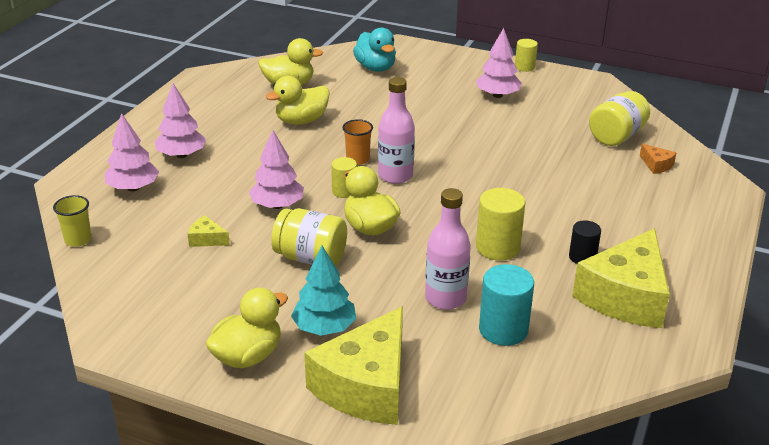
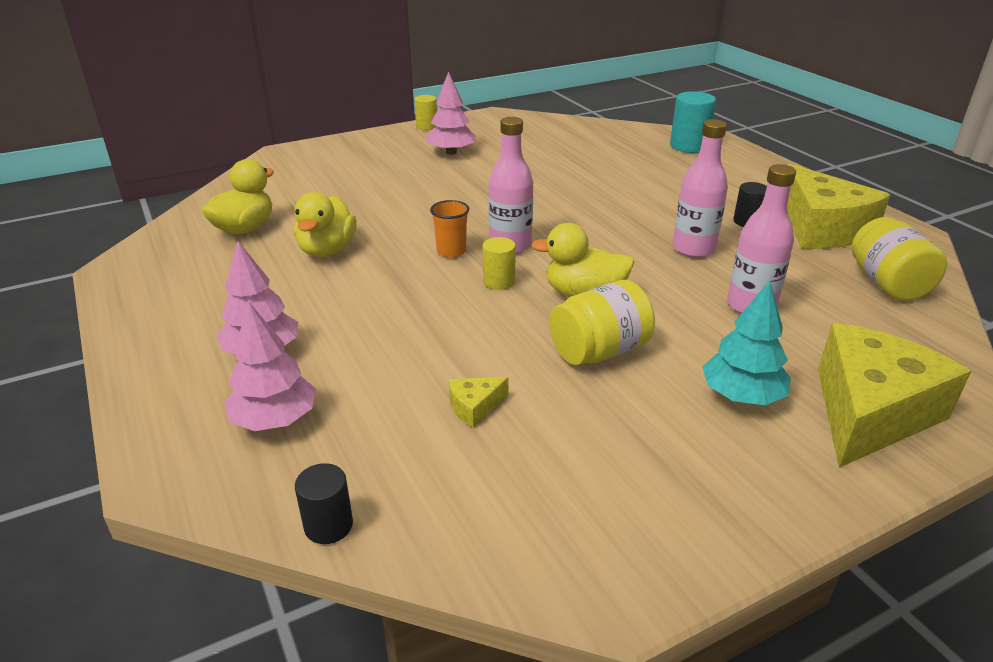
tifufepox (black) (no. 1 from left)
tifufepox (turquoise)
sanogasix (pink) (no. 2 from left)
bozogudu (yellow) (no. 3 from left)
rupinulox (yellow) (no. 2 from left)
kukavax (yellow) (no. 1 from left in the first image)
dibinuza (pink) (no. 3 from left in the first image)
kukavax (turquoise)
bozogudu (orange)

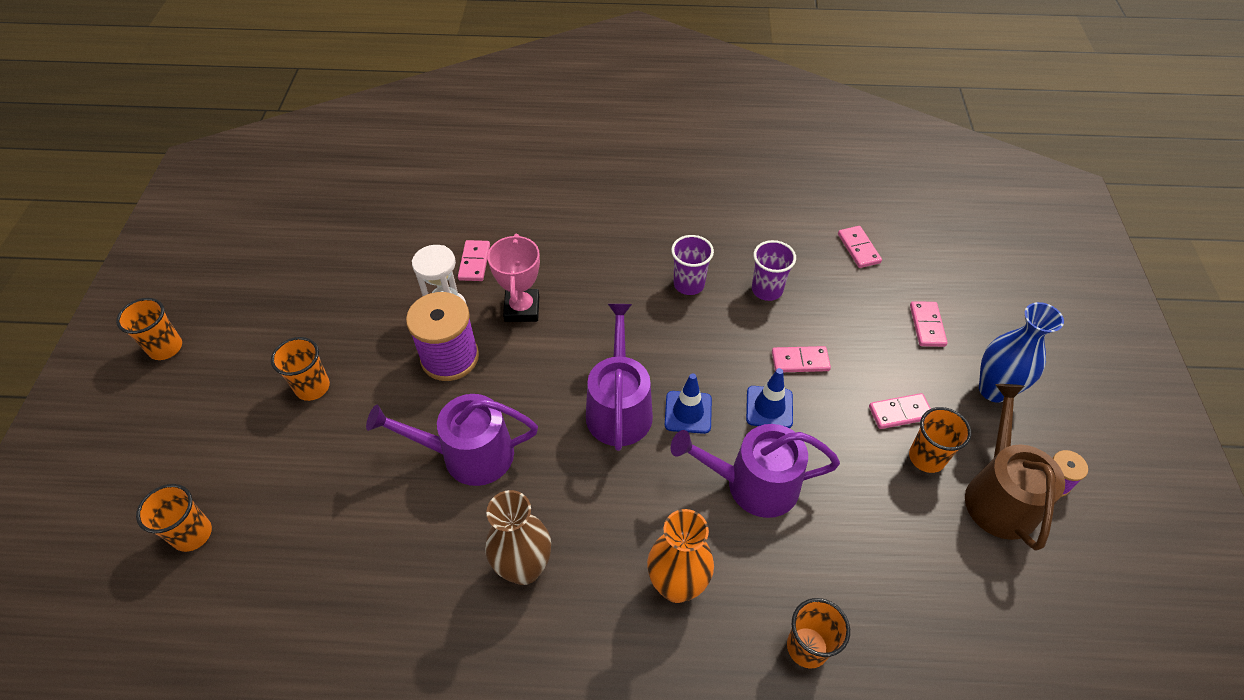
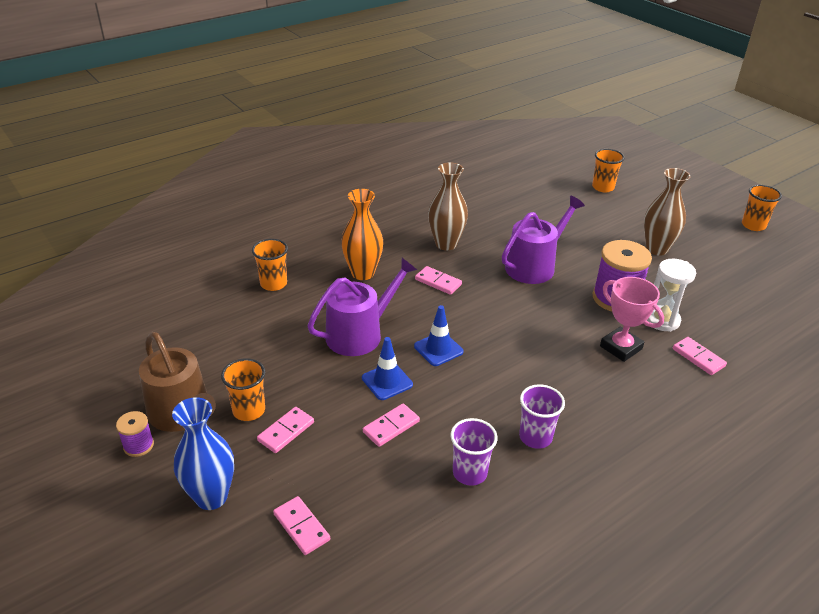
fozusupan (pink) (no. 4 from left)
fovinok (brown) (no. 2 from left)
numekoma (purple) (no. 2 from left in the first image)

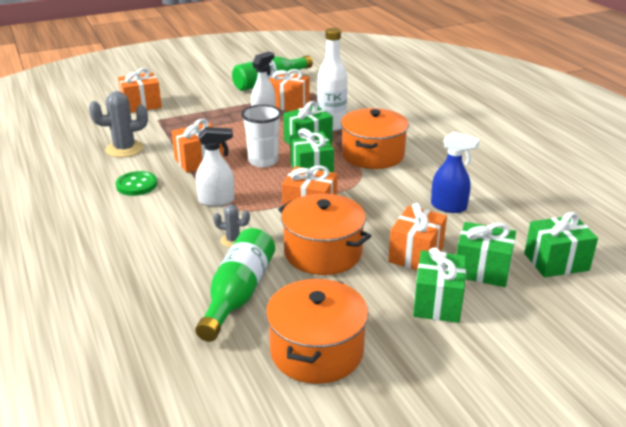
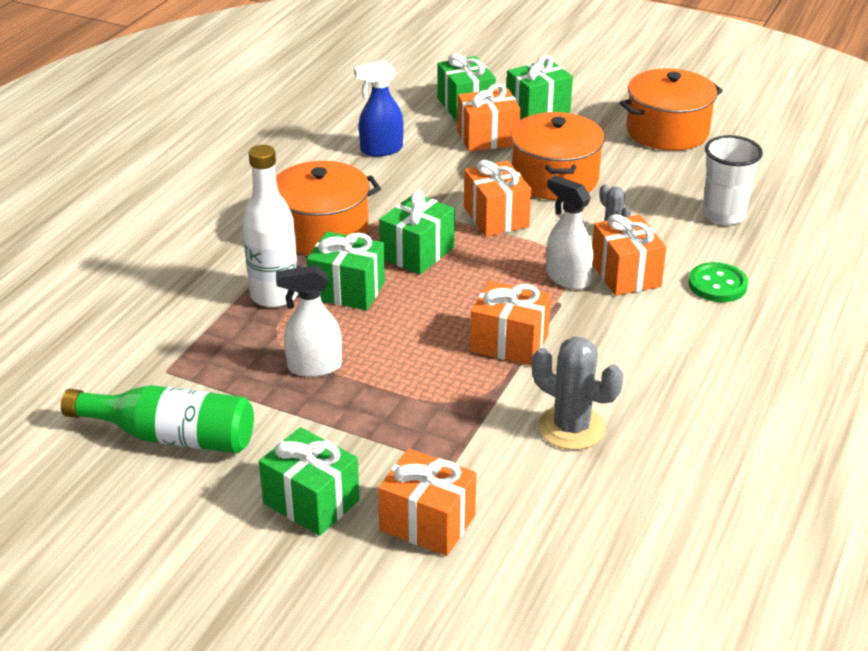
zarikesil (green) (no. 1 from left)
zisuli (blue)
zarikesil (orange) (no. 5 from left)
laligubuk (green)
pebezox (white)
sanogasix (green) (no. 1 from left in the first image)

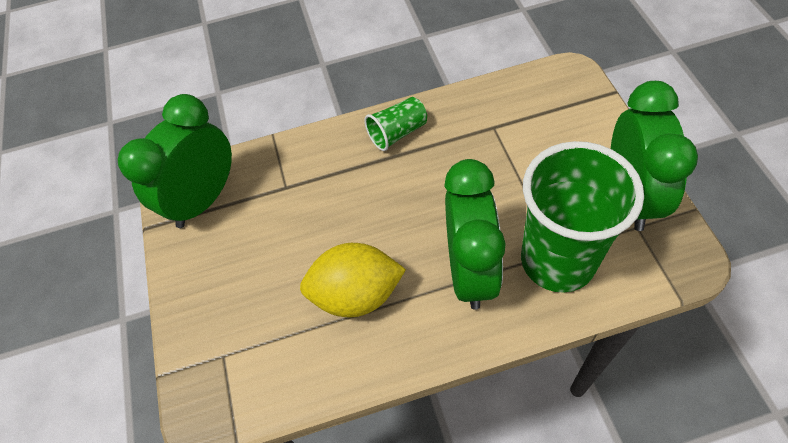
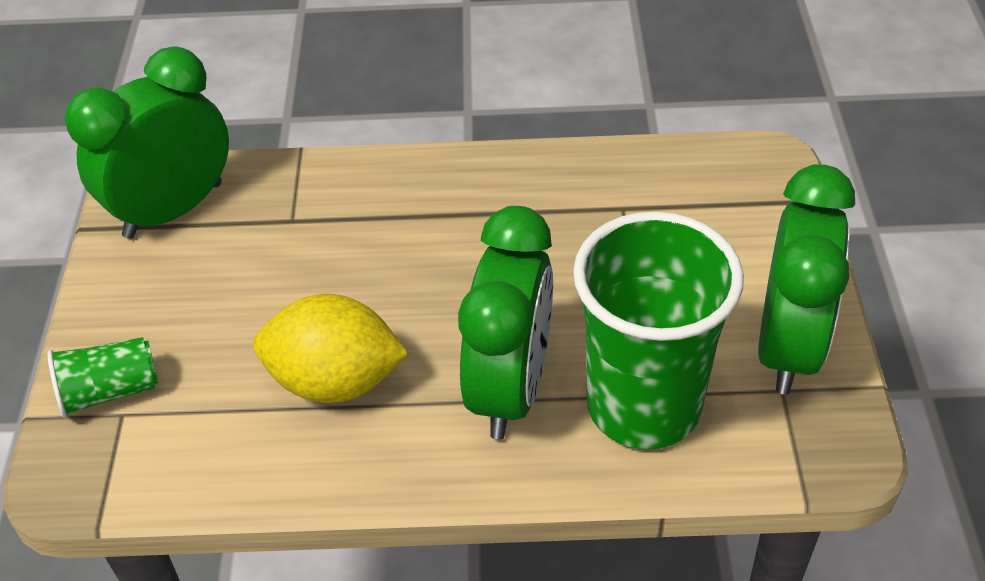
pebezox (green) (no. 1 from left)

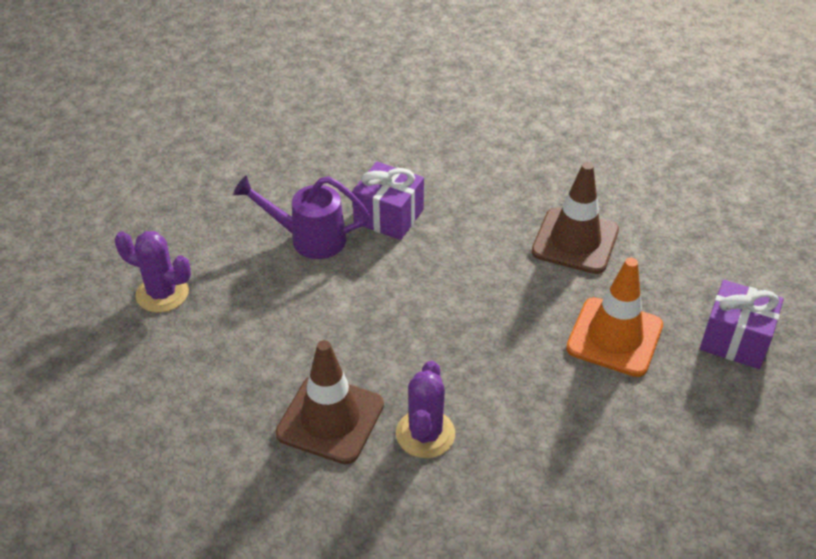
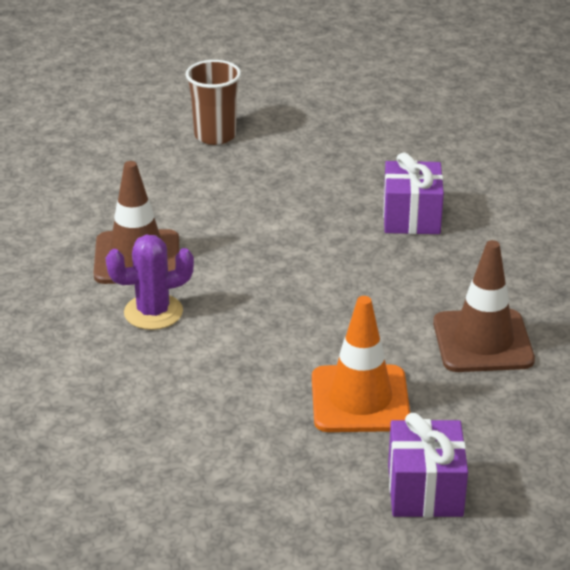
pebezox (brown)
numekoma (purple)

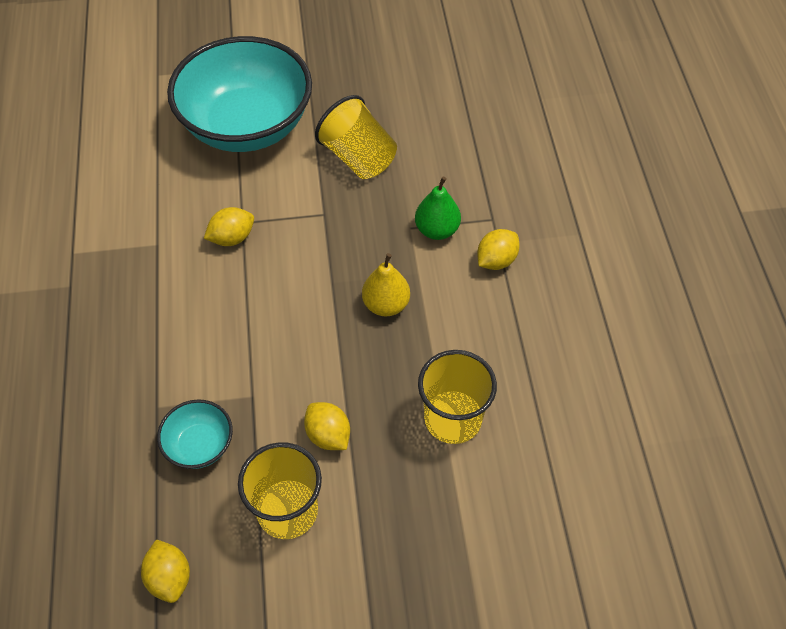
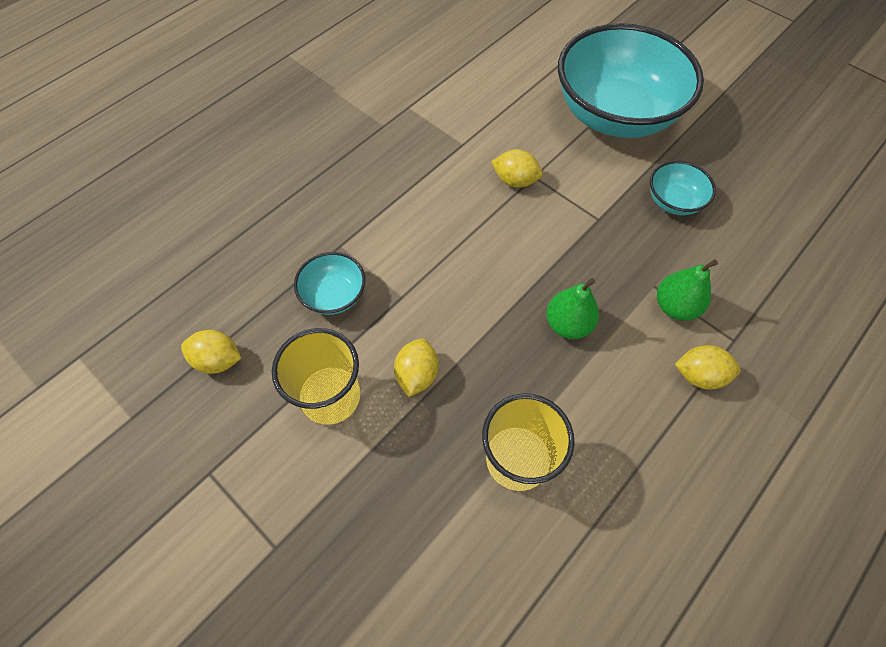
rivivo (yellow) (no. 1 from left)
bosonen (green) (no. 1 from left)
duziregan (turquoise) (no. 3 from left)

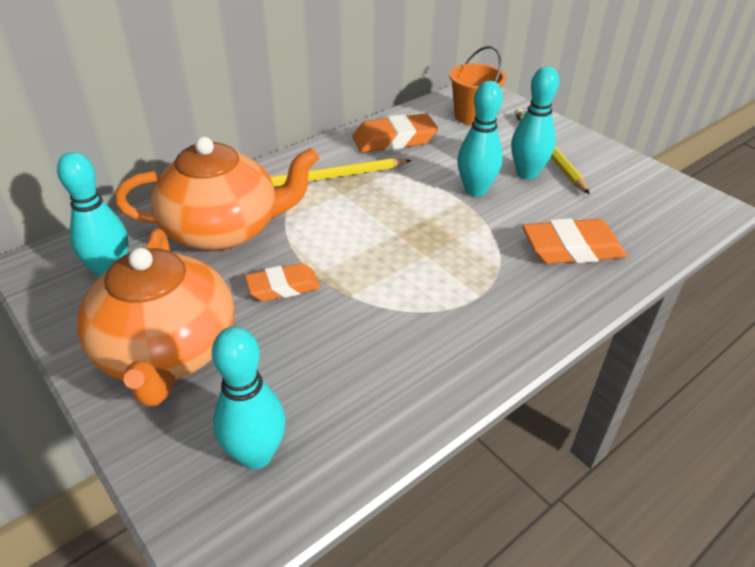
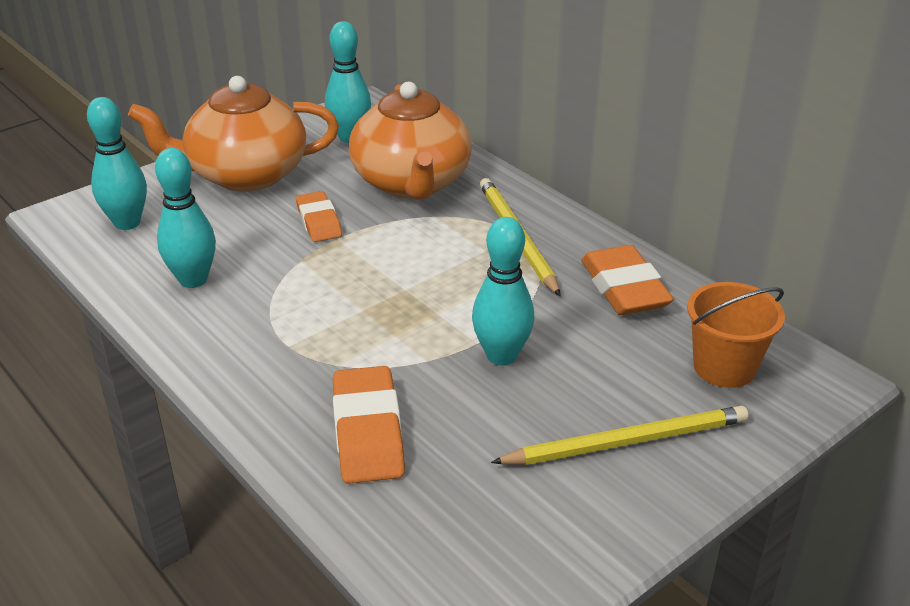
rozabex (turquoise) (no. 2 from left)

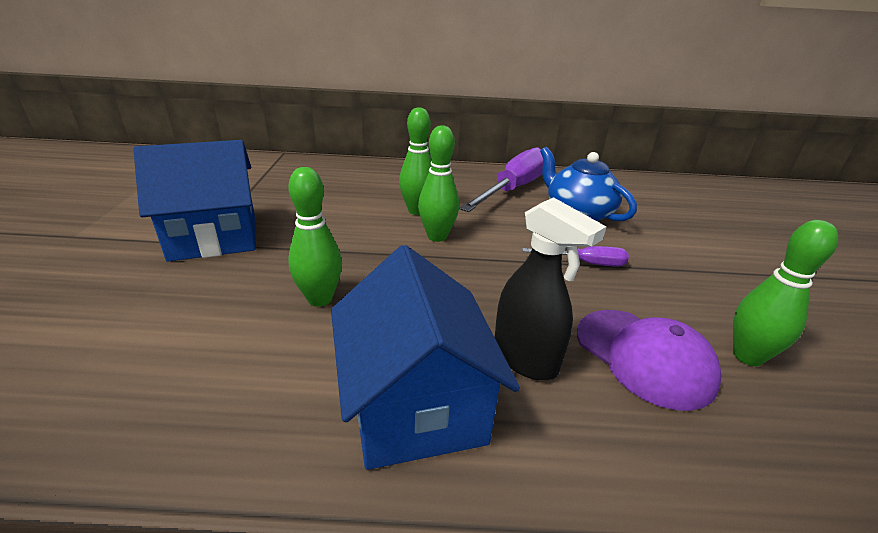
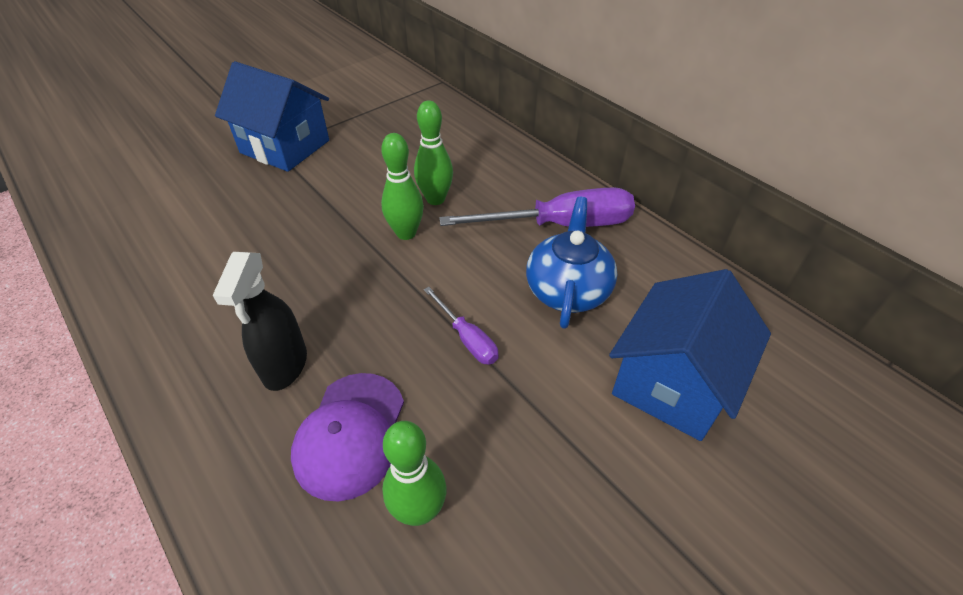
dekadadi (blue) (no. 2 from left)
rozabex (green) (no. 1 from left in the first image)

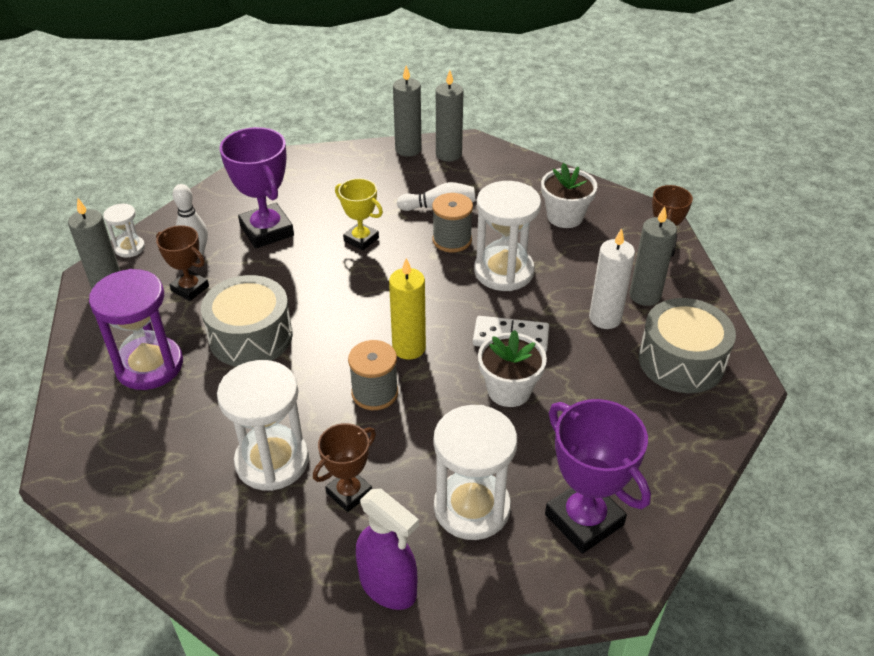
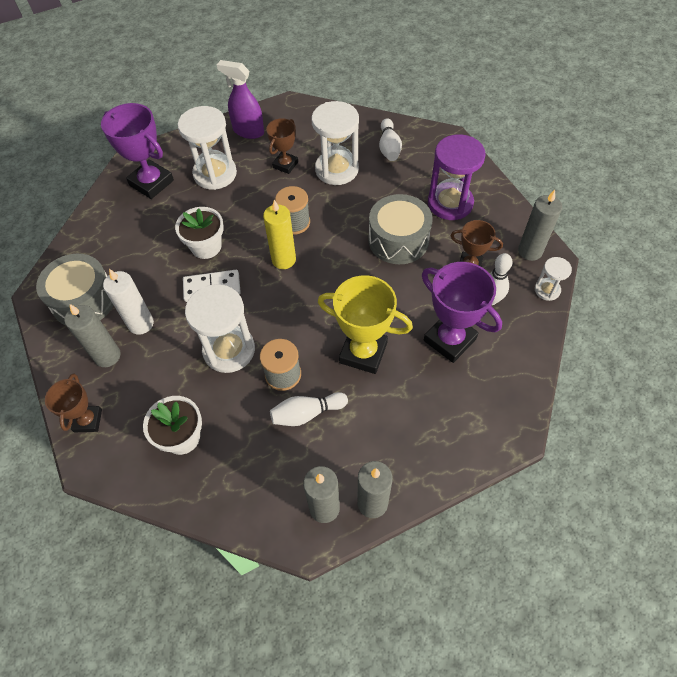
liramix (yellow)
rozabex (white) (no. 2 from left)

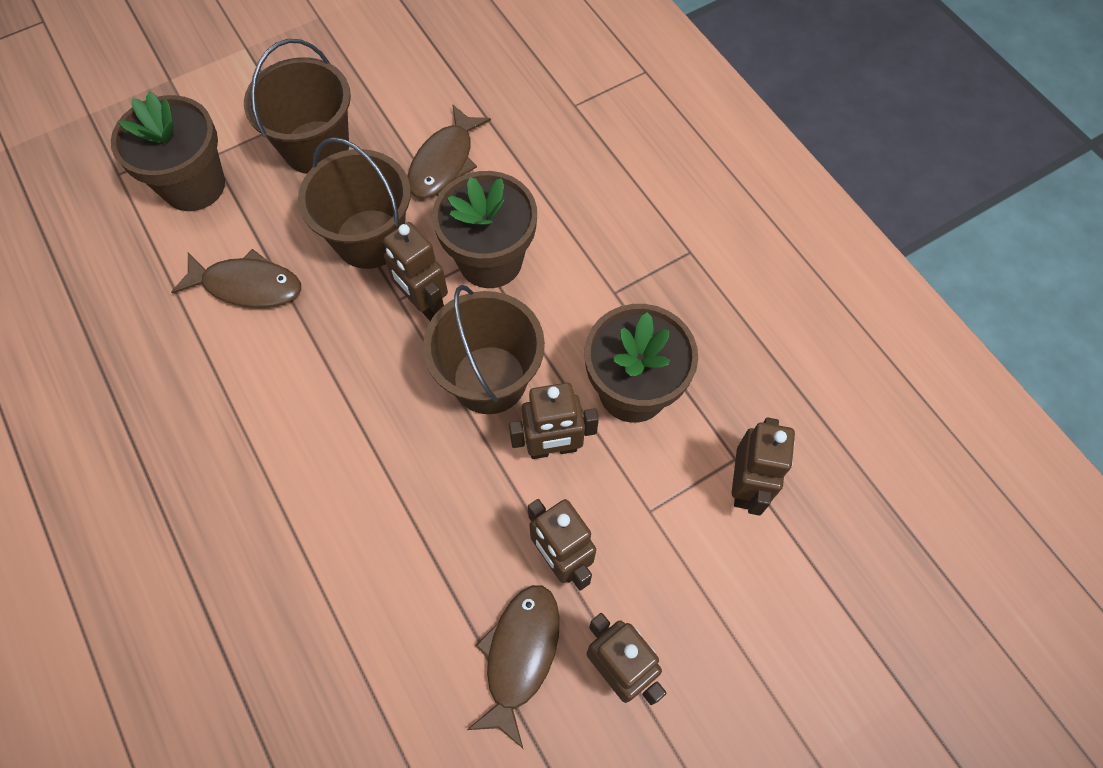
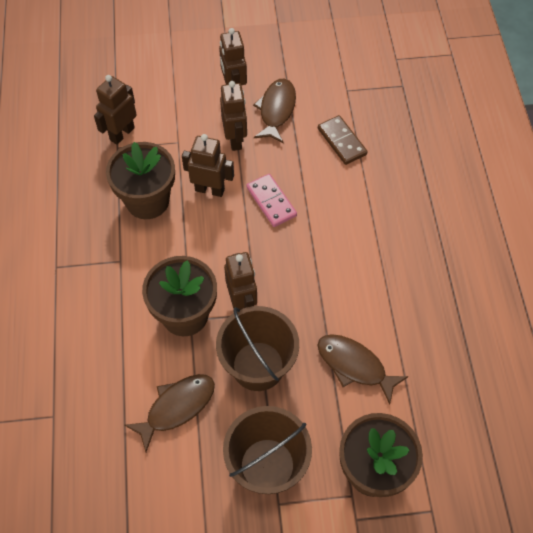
fozusupan (pink)
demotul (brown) (no. 2 from left)
fozusupan (brown)
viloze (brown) (no. 3 from left in the first image)

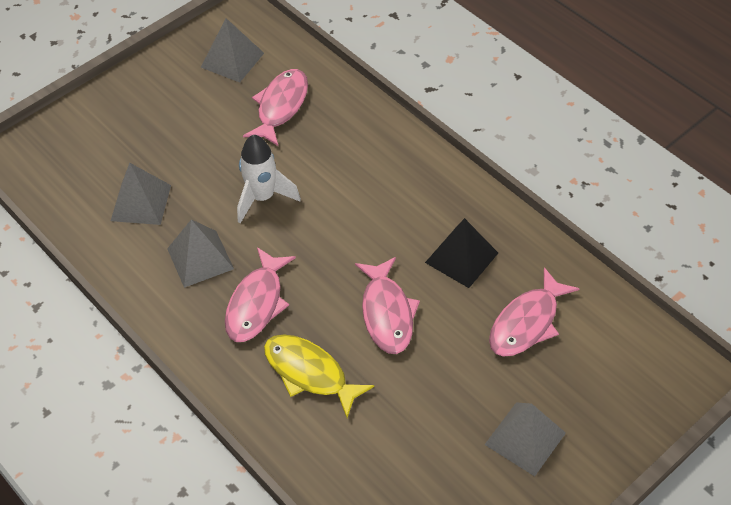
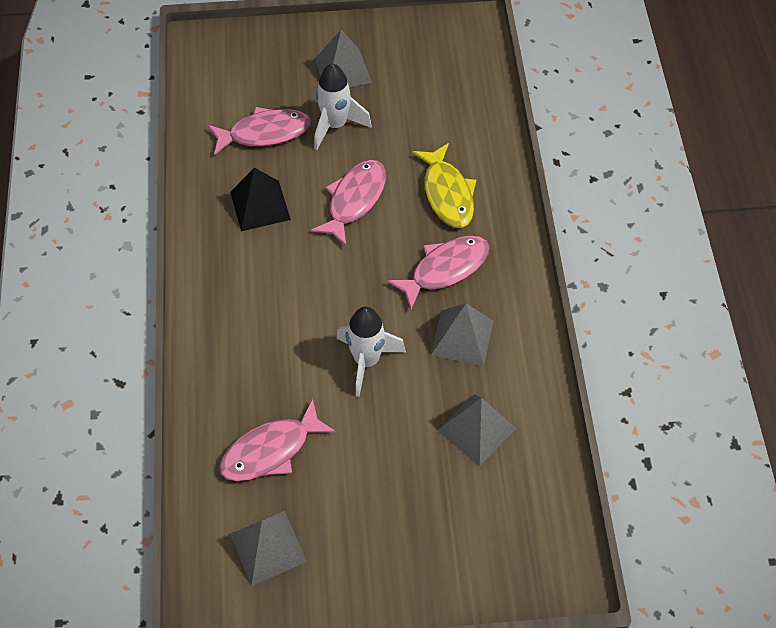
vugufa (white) (no. 1 from left)

